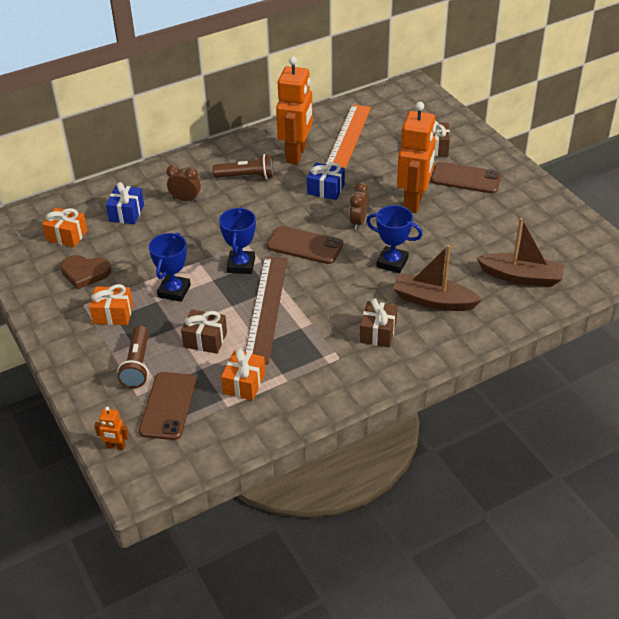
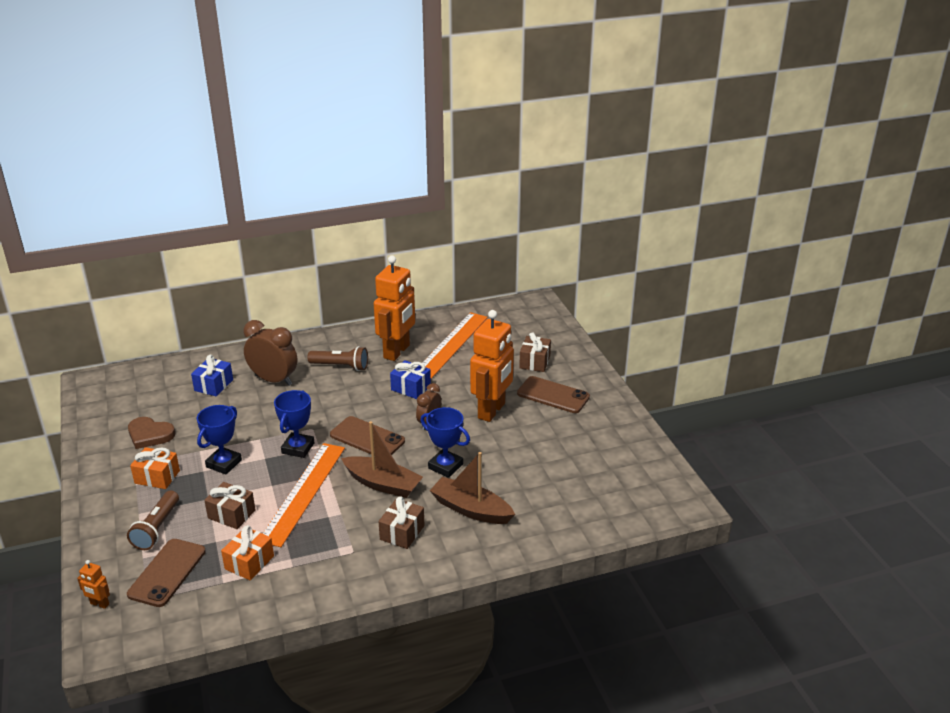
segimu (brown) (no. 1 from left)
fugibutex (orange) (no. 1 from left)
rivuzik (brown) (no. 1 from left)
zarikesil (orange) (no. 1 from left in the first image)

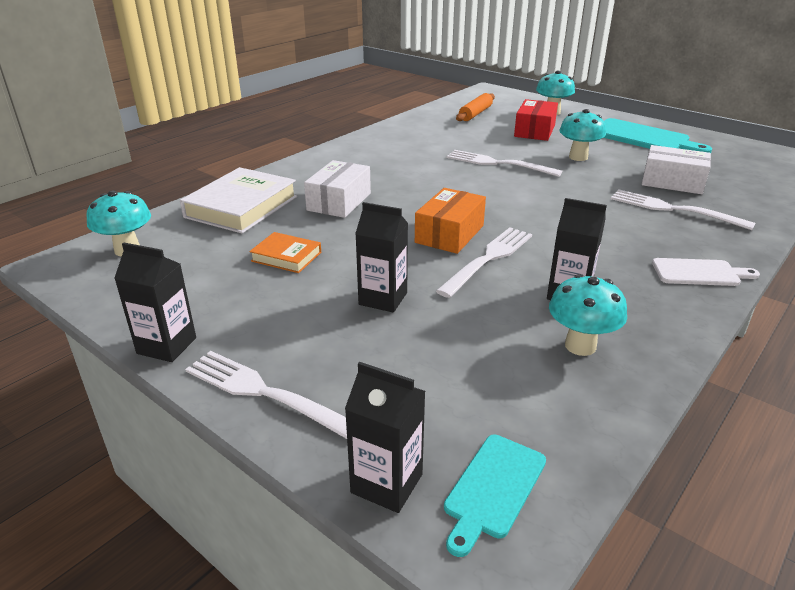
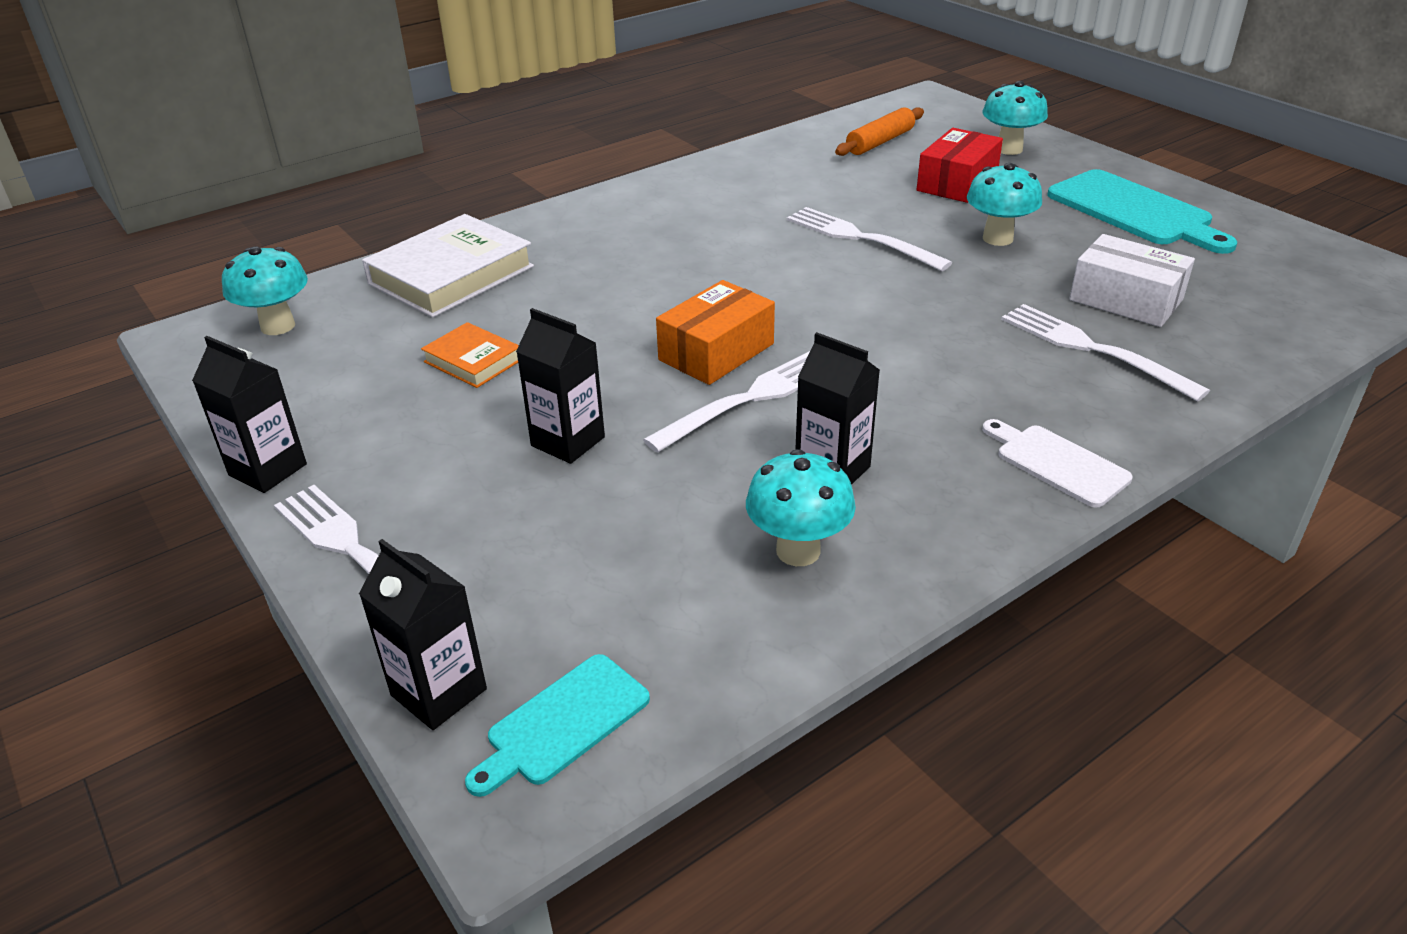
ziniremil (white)
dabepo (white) (no. 1 from left in the first image)

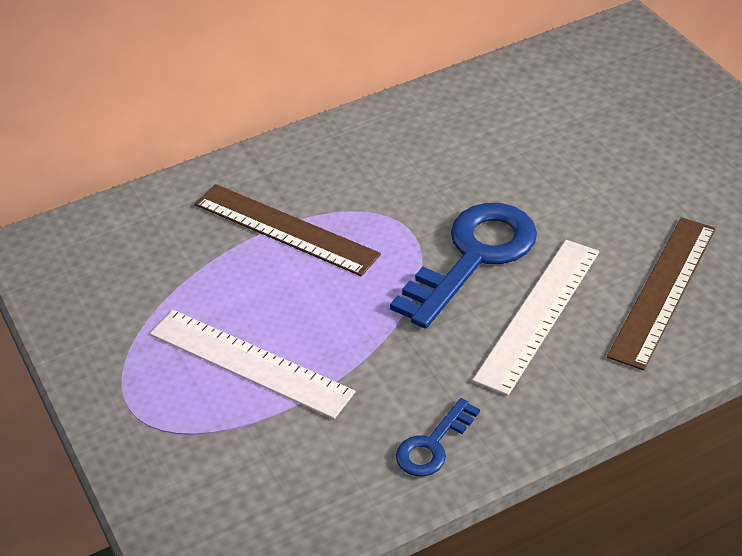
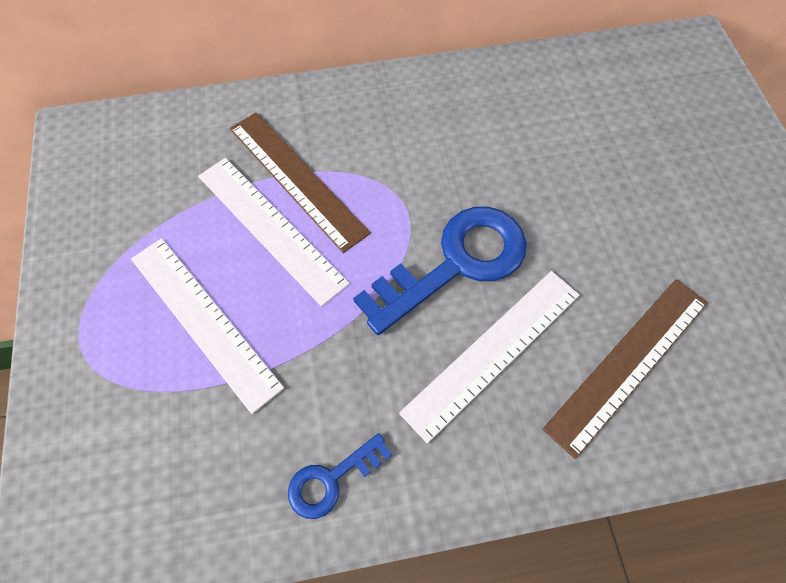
fugibutex (white) (no. 2 from left)

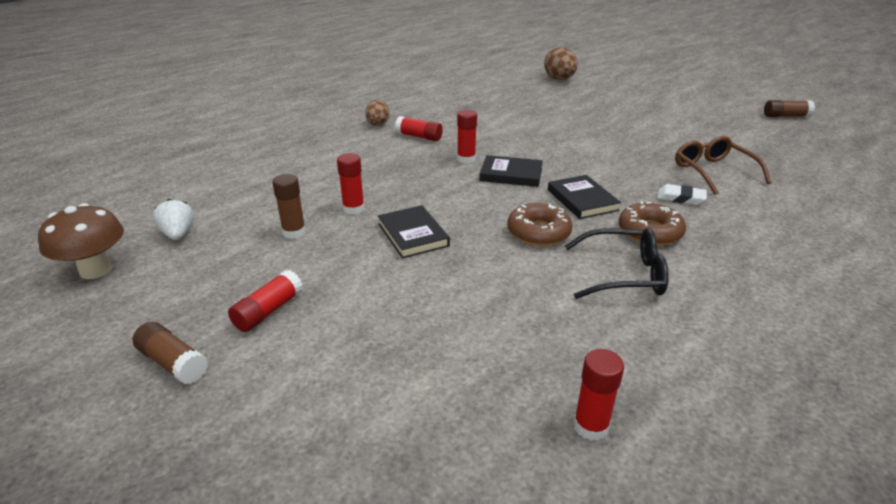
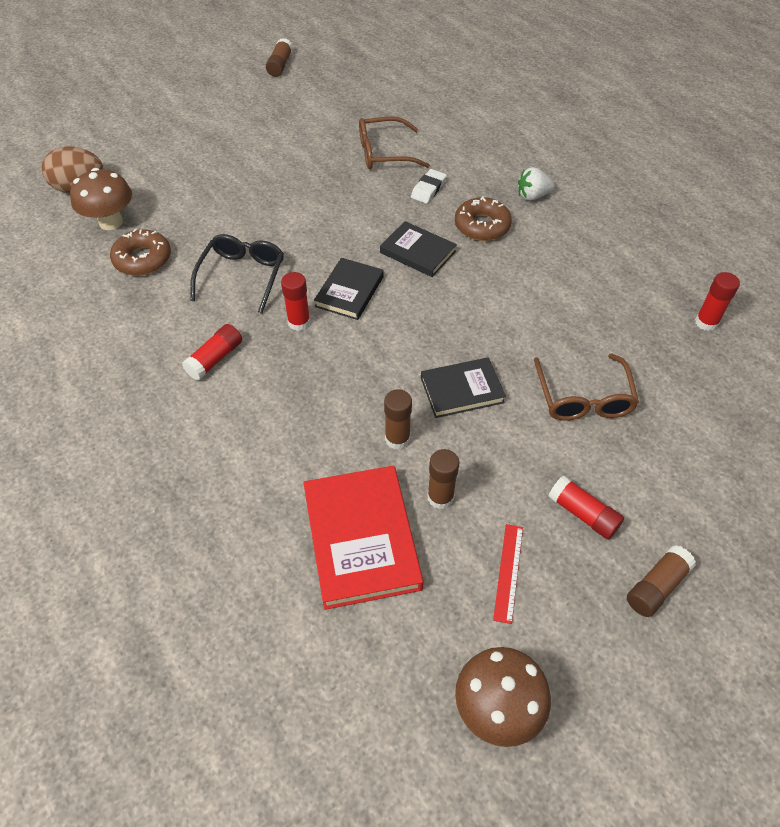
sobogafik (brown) (no. 1 from left)
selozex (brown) (no. 1 from left)
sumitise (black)
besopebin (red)
besopebin (black) (no. 2 from left)
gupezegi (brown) (no. 2 from left)
fugibutex (red)
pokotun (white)
sumitise (brown) (no. 2 from left)
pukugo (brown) (no. 1 from left in the first image)

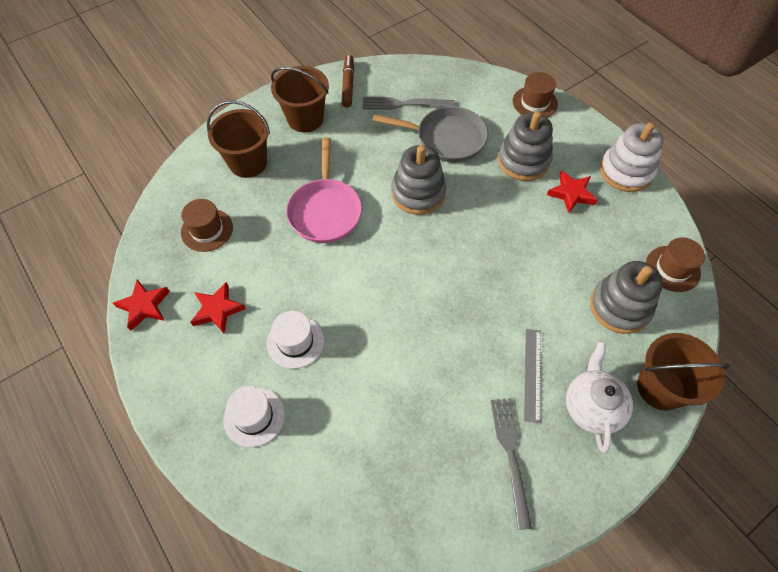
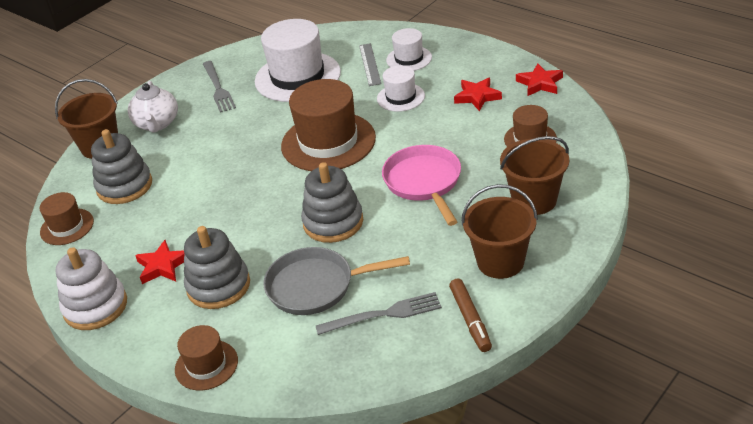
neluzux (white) (no. 1 from left)
neluzux (brown) (no. 3 from left)
fugibutex (grey)

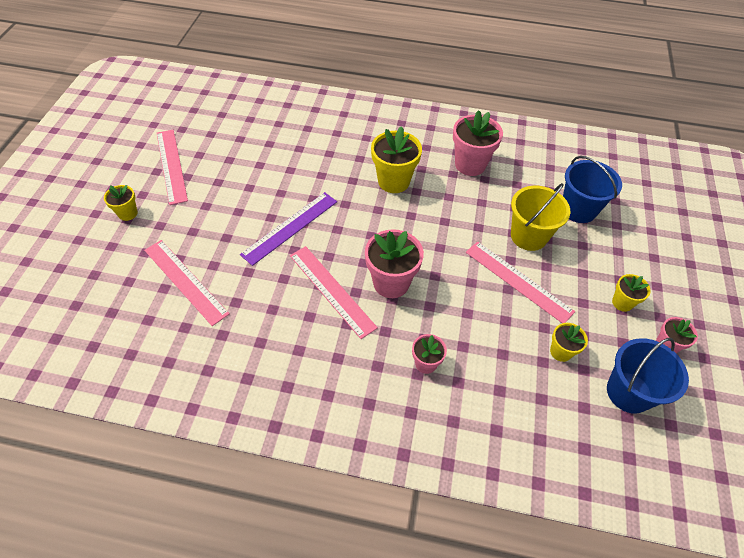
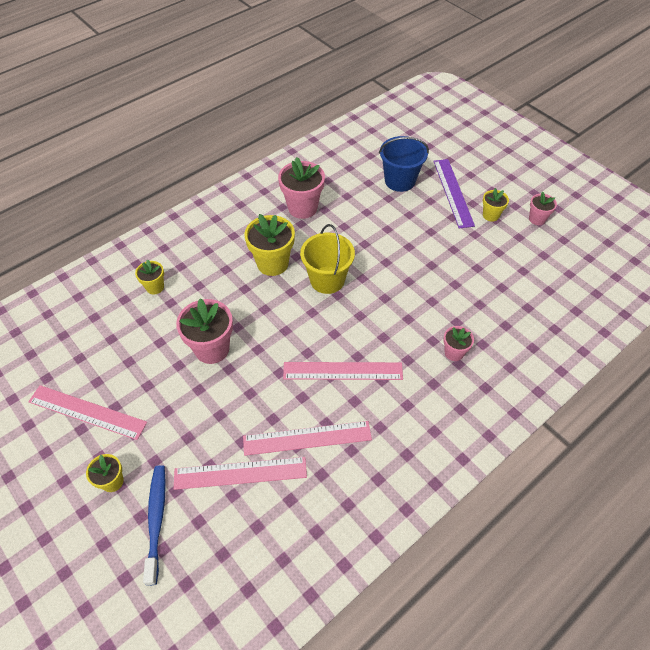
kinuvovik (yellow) (no. 2 from left)
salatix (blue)
kinuvovik (pink) (no. 1 from left)
fugibutex (pink) (no. 3 from left)
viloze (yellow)
fugibutex (purple)
viloze (blue) (no. 2 from left in the first image)

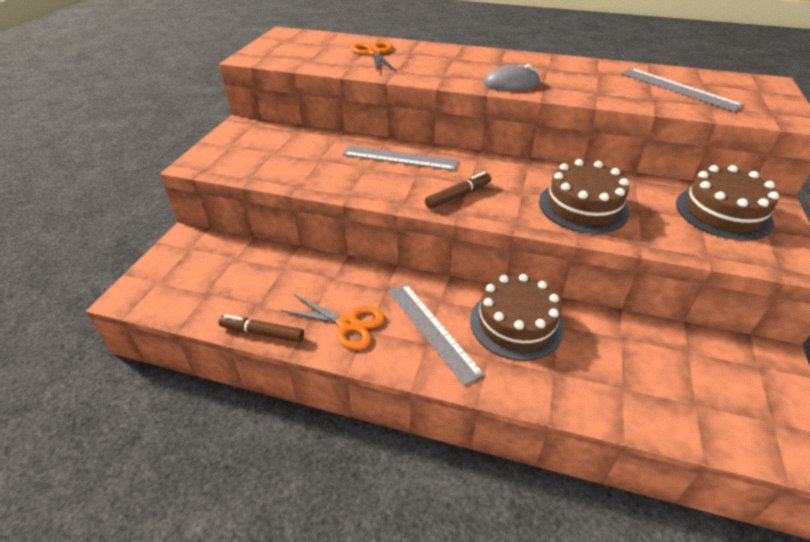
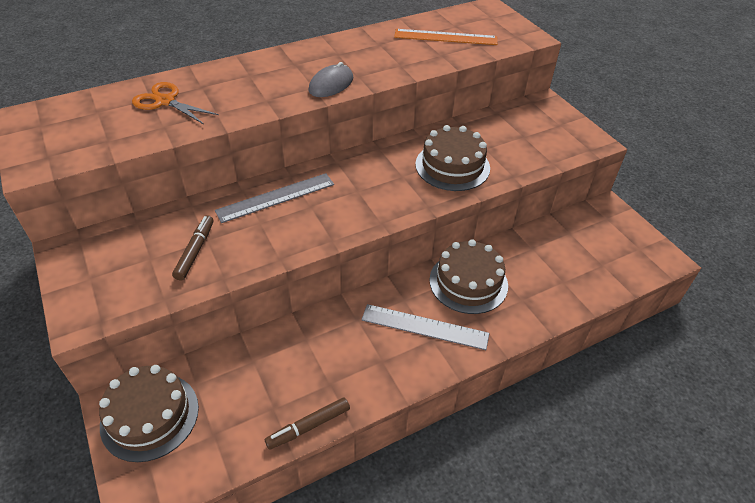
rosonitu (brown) (no. 1 from left)
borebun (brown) (no. 1 from left)
fugibutex (orange)
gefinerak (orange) (no. 1 from left in the first image)

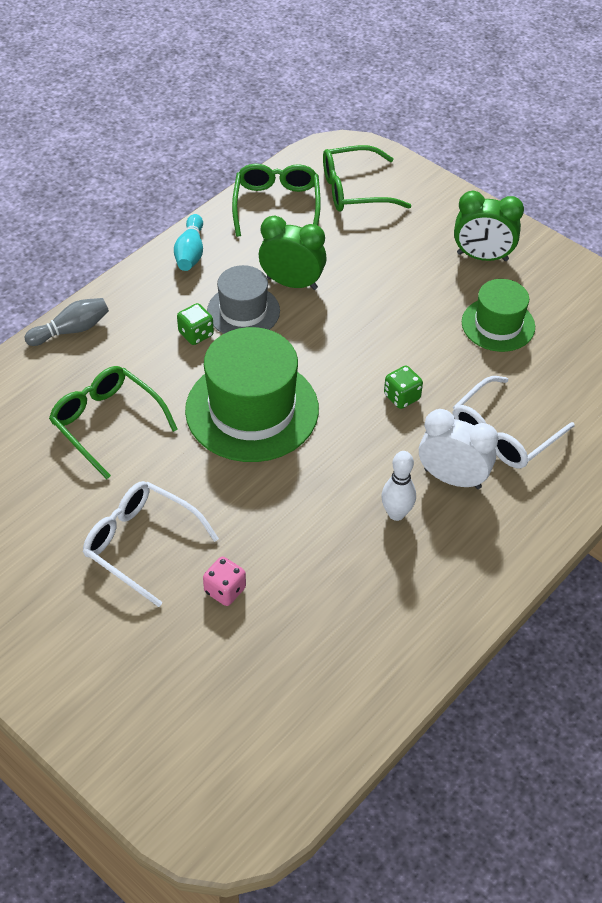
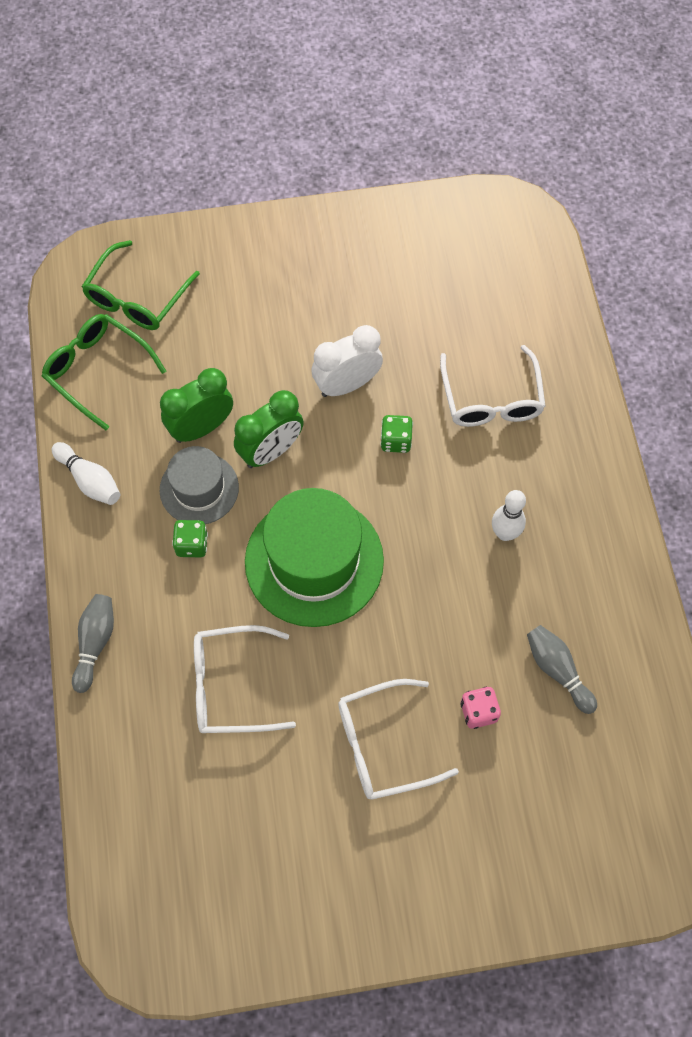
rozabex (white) (no. 1 from left)
sumitise (white) (no. 1 from left)
segimu (green) (no. 2 from left)
segimu (white)
rozabex (grey) (no. 2 from left)
neluzux (green) (no. 2 from left in the first image)

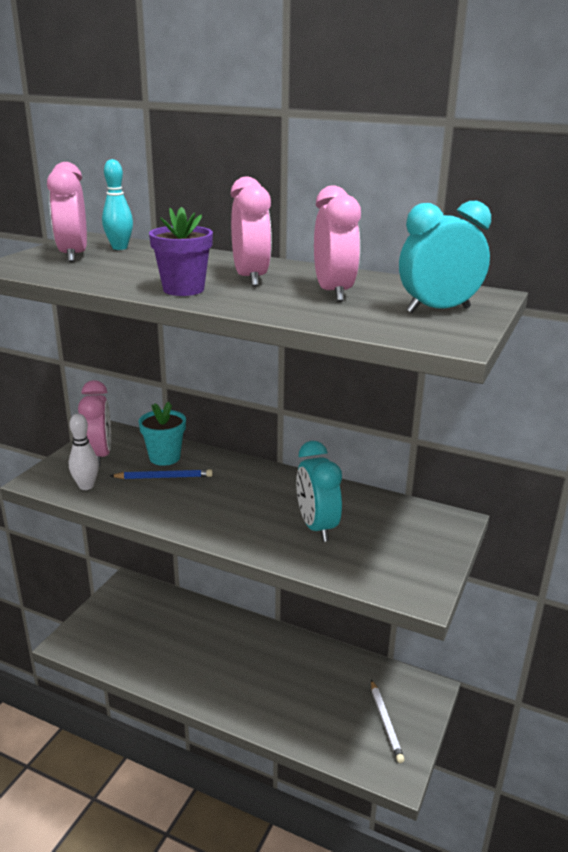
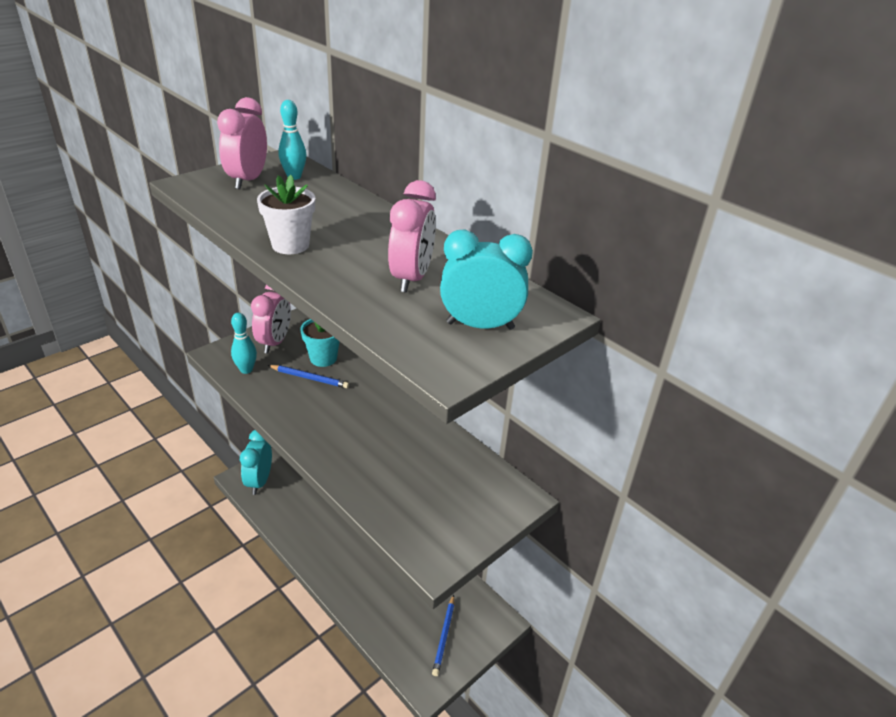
rozabex (turquoise) (no. 1 from left)
segimu (turquoise) (no. 1 from left)
kinuvovik (white)
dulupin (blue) (no. 2 from left)
segimu (pink) (no. 3 from left in the first image)

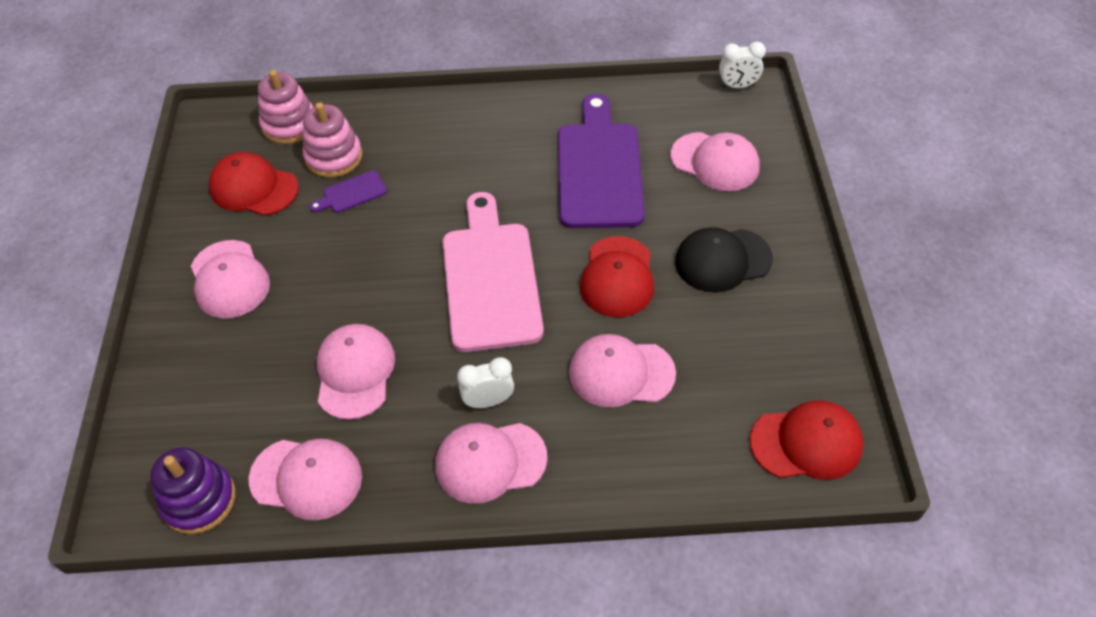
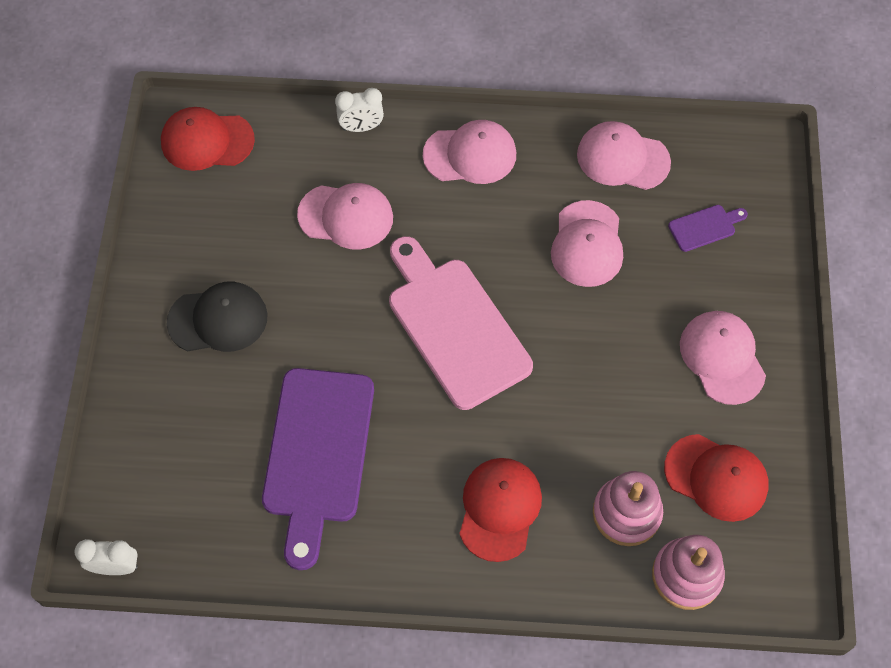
segimu (white) (no. 2 from left)
ziniremil (pink)
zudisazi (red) (no. 2 from left)
ziniremil (purple) (no. 2 from left)
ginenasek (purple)
zudisazi (pink) (no. 6 from left in the first image)

